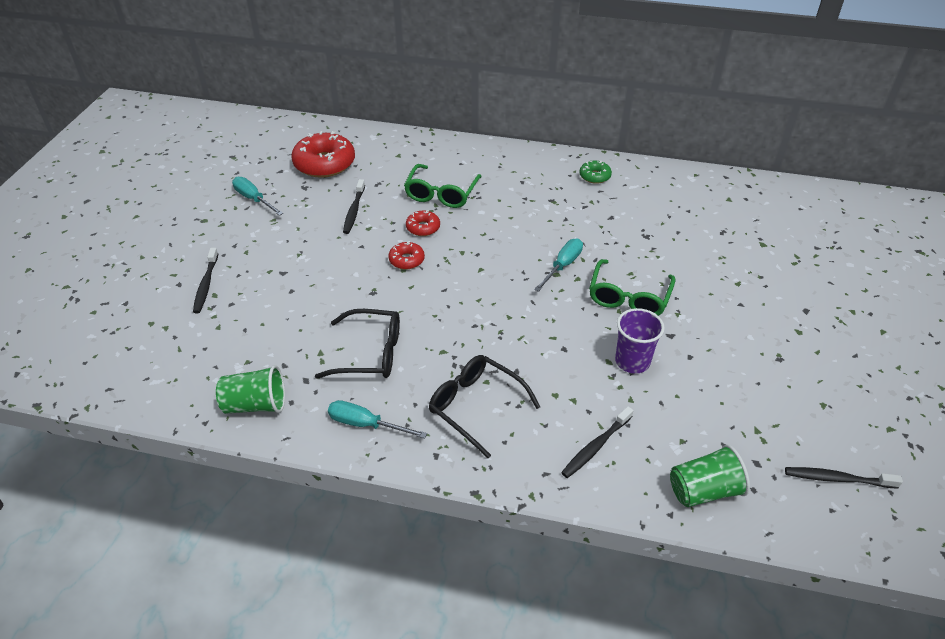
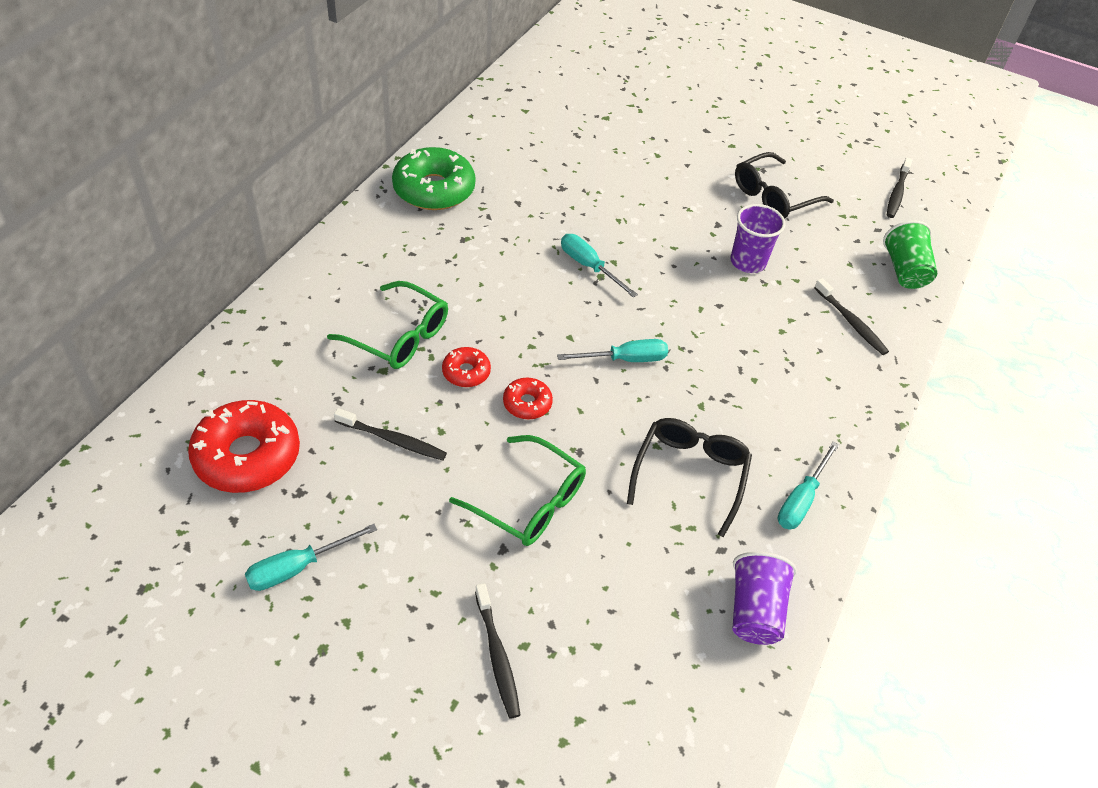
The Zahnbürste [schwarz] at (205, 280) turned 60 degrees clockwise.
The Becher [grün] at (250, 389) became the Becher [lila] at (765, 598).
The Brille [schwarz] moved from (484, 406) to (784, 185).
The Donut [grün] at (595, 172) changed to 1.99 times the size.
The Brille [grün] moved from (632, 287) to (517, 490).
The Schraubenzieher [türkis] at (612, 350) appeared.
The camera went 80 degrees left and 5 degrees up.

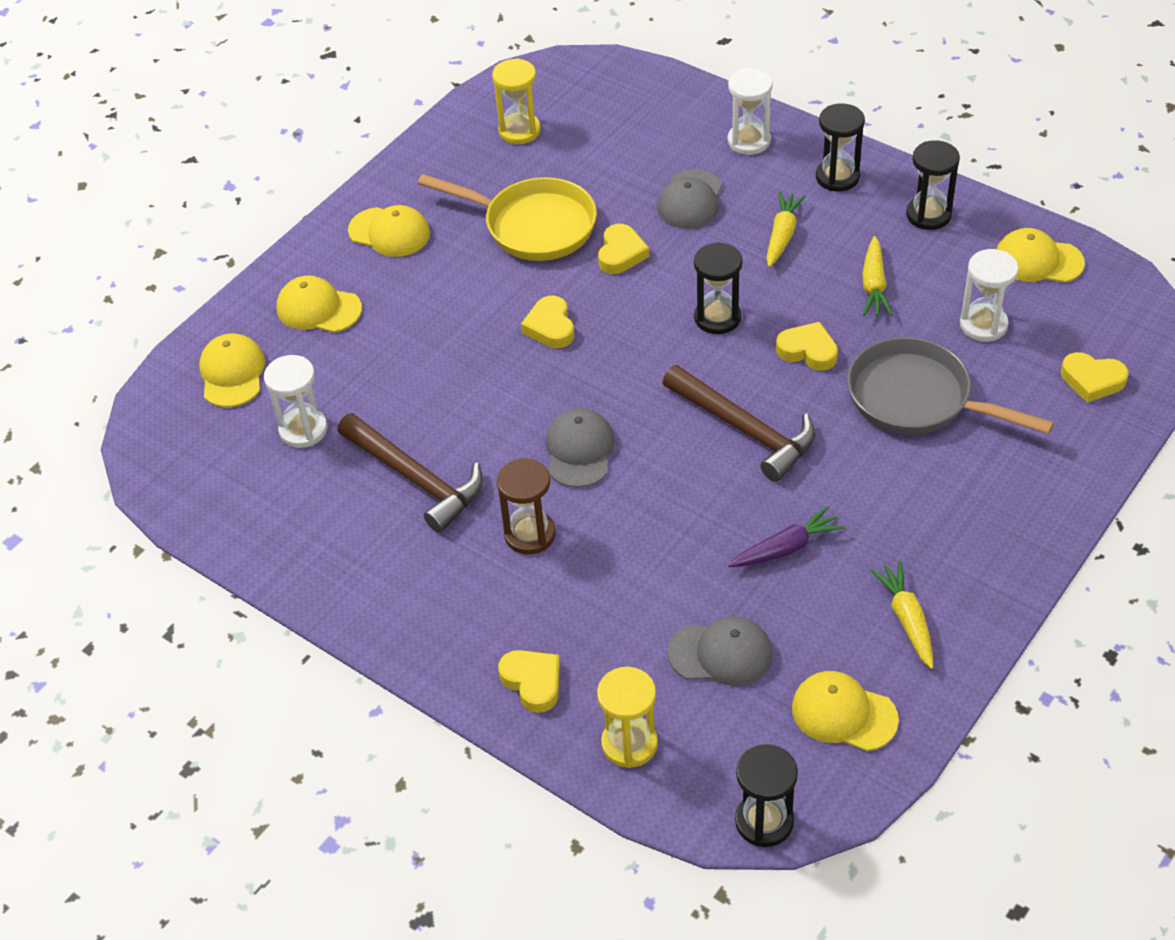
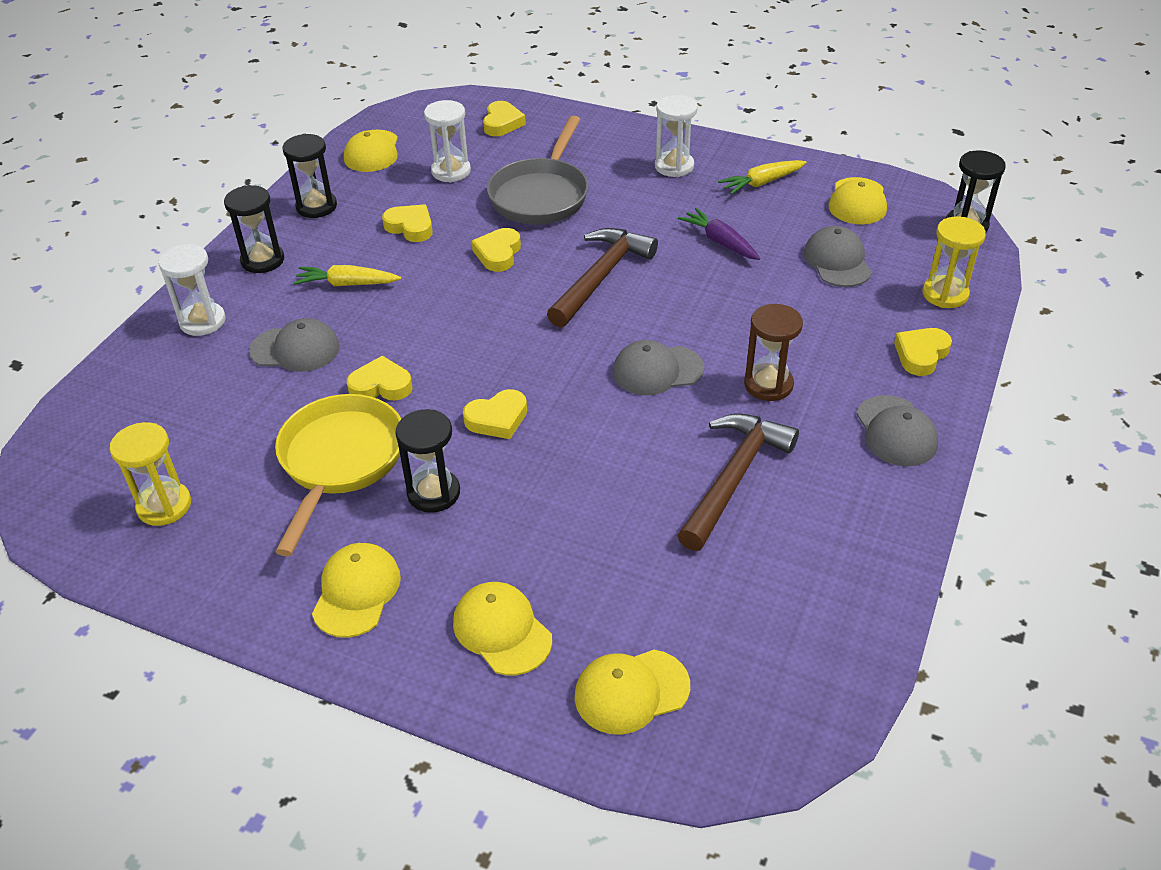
The Sanduhr [weiß] moved from (295, 401) to (676, 136).
The Kappe [gelb] at (319, 304) turned 135 degrees clockwise.
The Sanduhr [schwarz] moved from (718, 288) to (428, 461).
The Karotte [gelb] at (877, 276) was replaced by the Herz [gelb] at (407, 223).
The Kappe [grau] at (897, 430) appeared.
The camera went 105 degrees left and 5 degrees down.

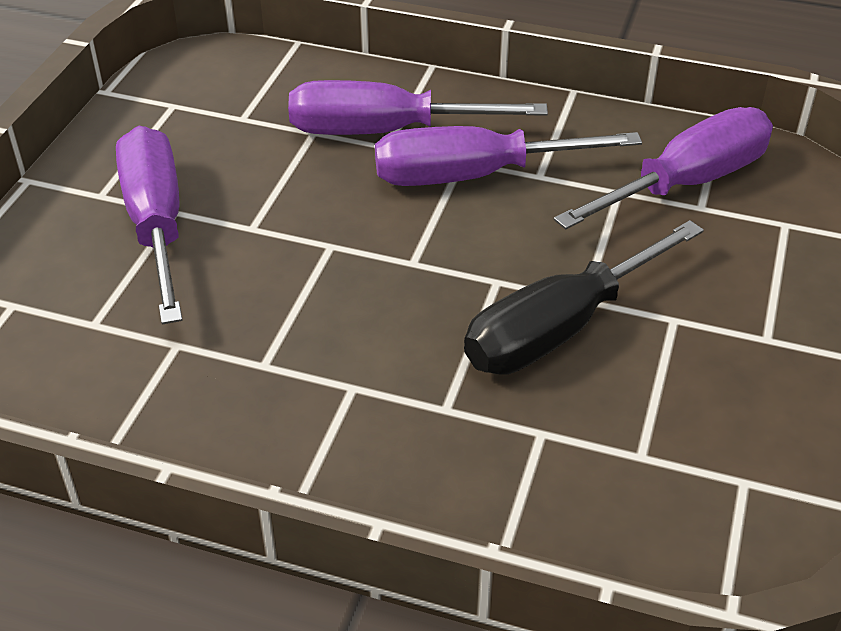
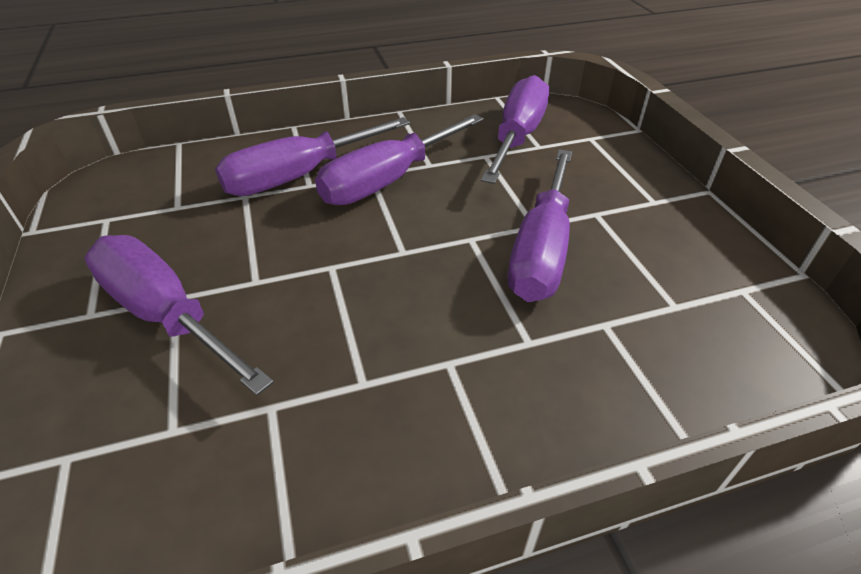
The Schraubenzieher [schwarz] at (584, 297) became the Schraubenzieher [lila] at (540, 225).
The camera went 35 degrees left and 0 degrees up.

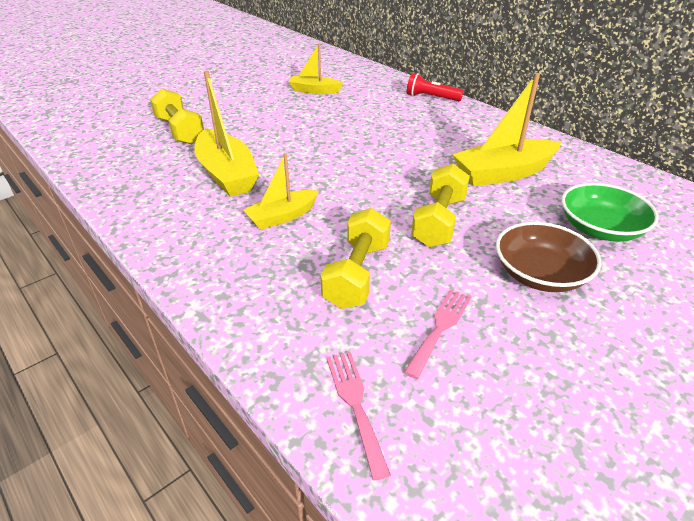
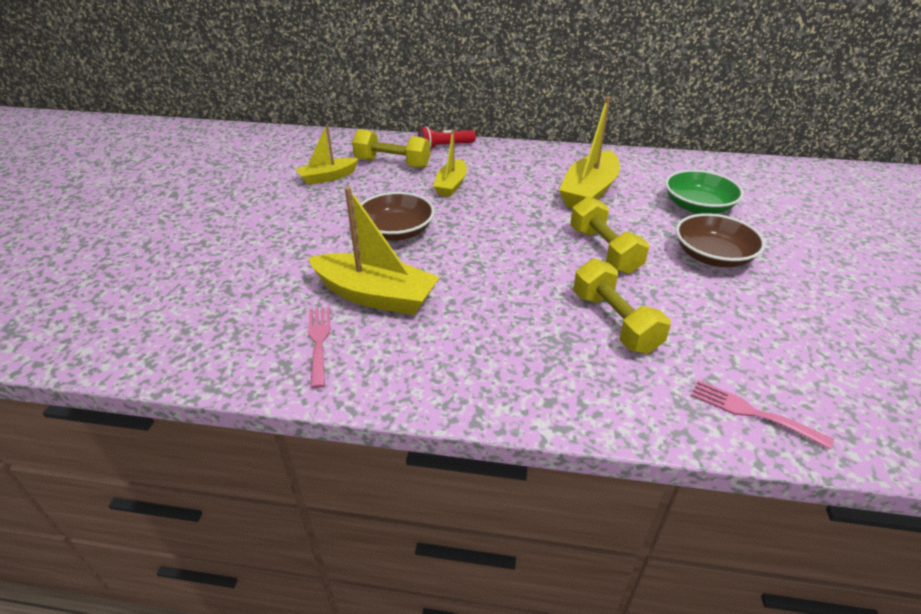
The Hantel [gelb] moved from (177, 116) to (391, 148).
The Boot [gelb] moved from (280, 191) to (450, 163).
The Gabel [rosa] moved from (437, 334) to (319, 347).
The Schüssel [braun] at (397, 216) appeared.
The camera went 40 degrees left and 0 degrees up.

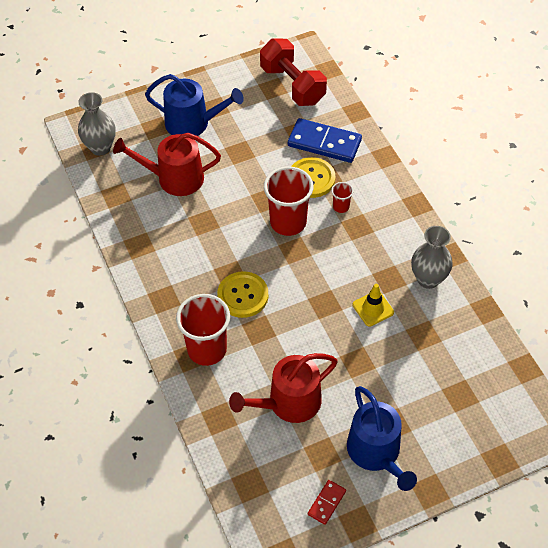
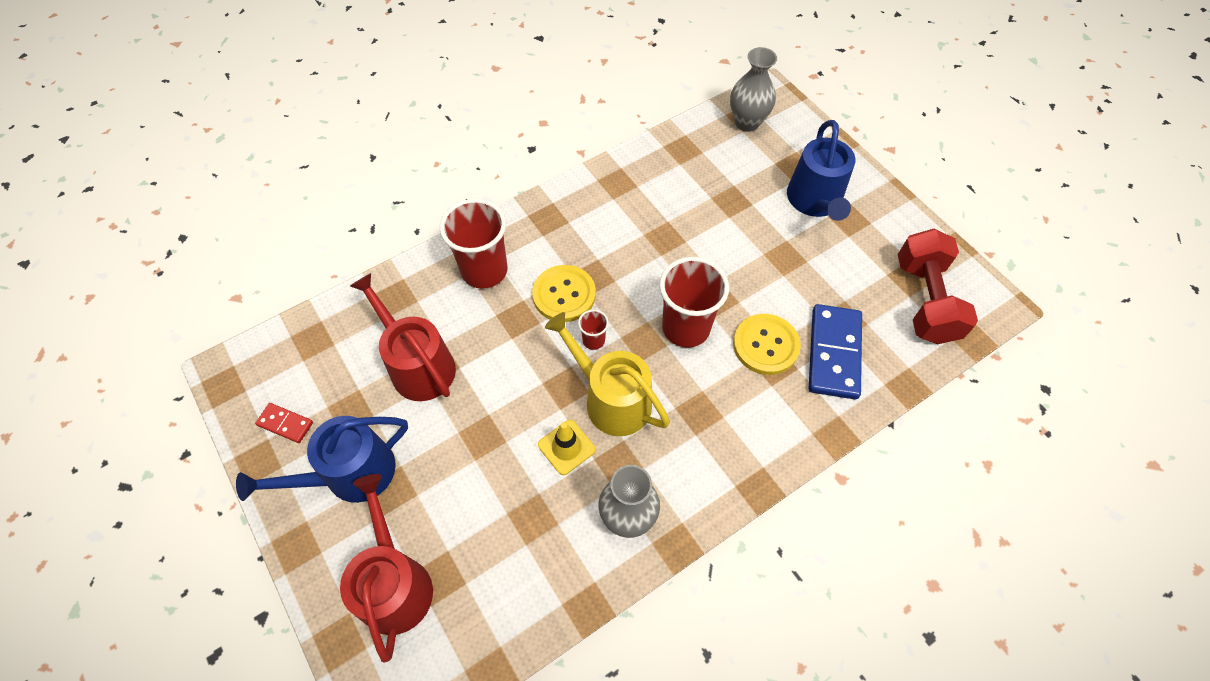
The Gießkanne [rot] moved from (167, 164) to (386, 568).
The Hantel [rot] at (293, 72) turned 45 degrees counterclockwise.
The Becher [rot] moved from (342, 197) to (593, 330).
The Gießkanne [gelb] at (607, 374) appeared.
The camera went 80 degrees right and 5 degrees up.

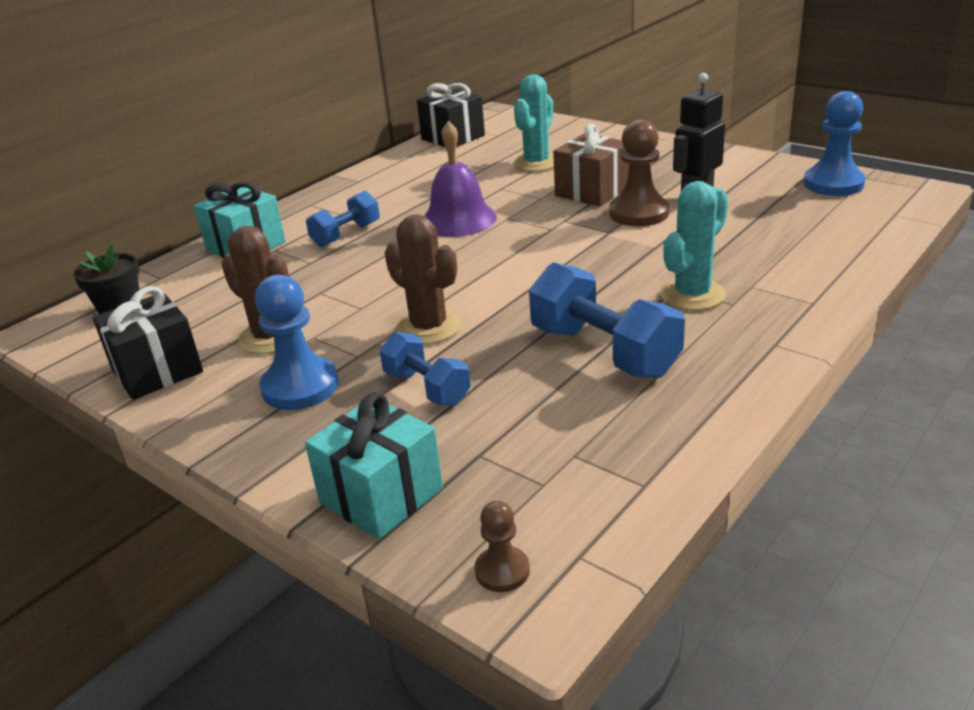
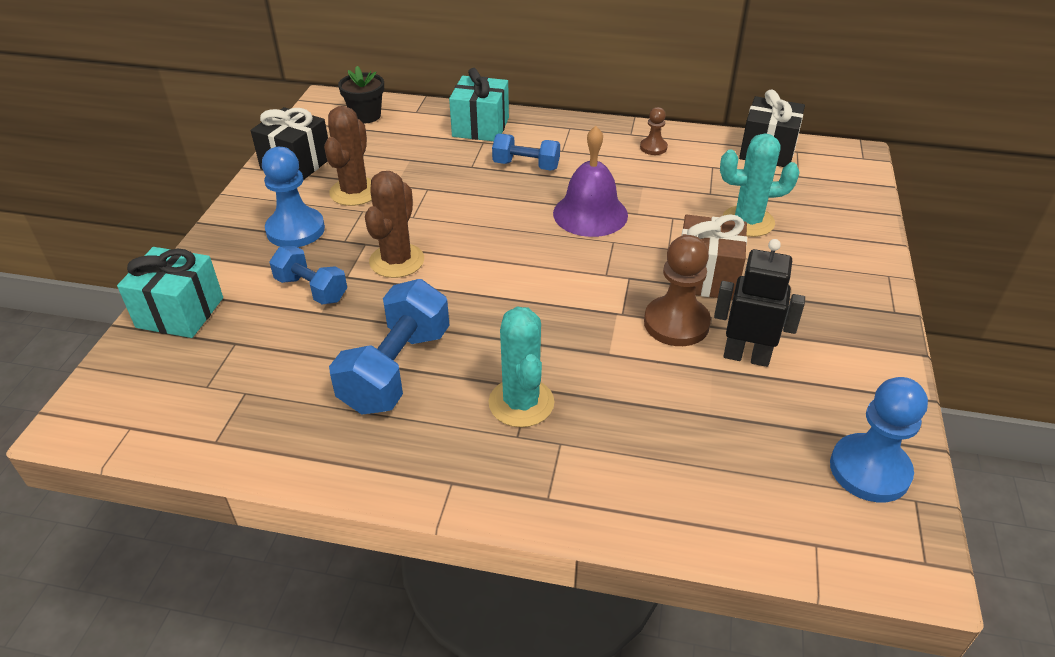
The Hantel [blau] at (425, 368) turned 75 degrees counterclockwise.
The Bauer [braun] moved from (502, 546) to (654, 131).
The Kaktus [türkis] at (694, 245) turned 60 degrees clockwise.
The camera went 60 degrees right and 10 degrees up.

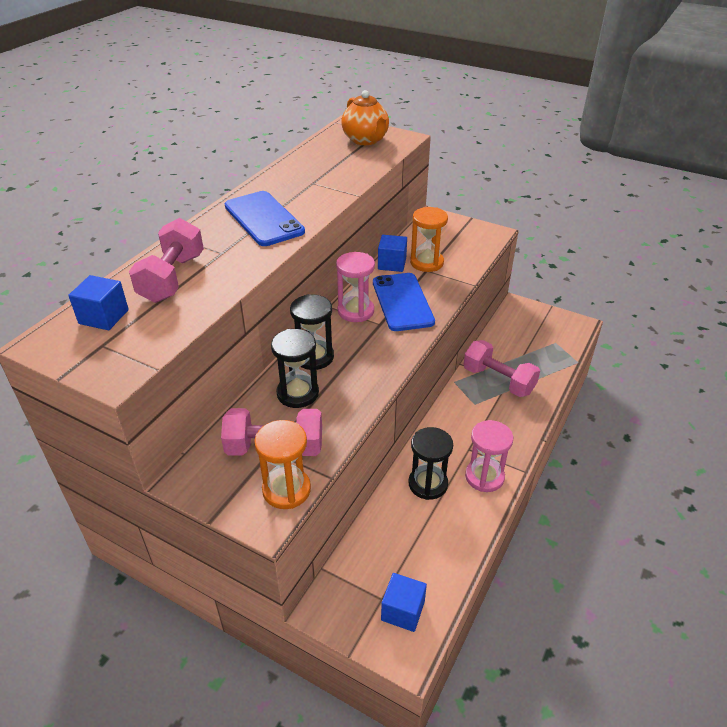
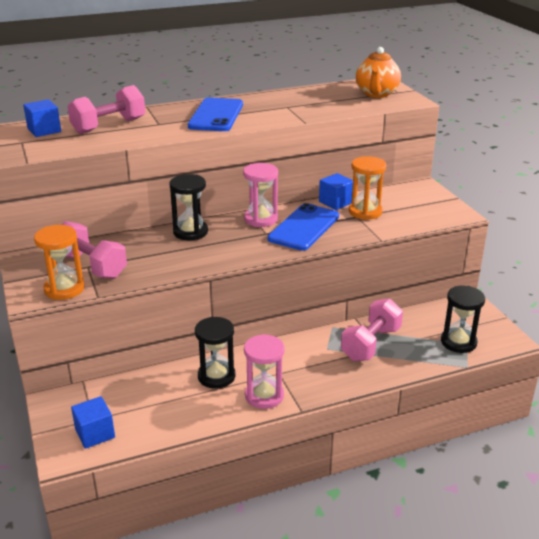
The Sanduhr [schwarz] moved from (295, 368) to (463, 319).
The Hantel [rosa] at (501, 368) turned 45 degrees clockwise.
The camera went 40 degrees right and 10 degrees down.

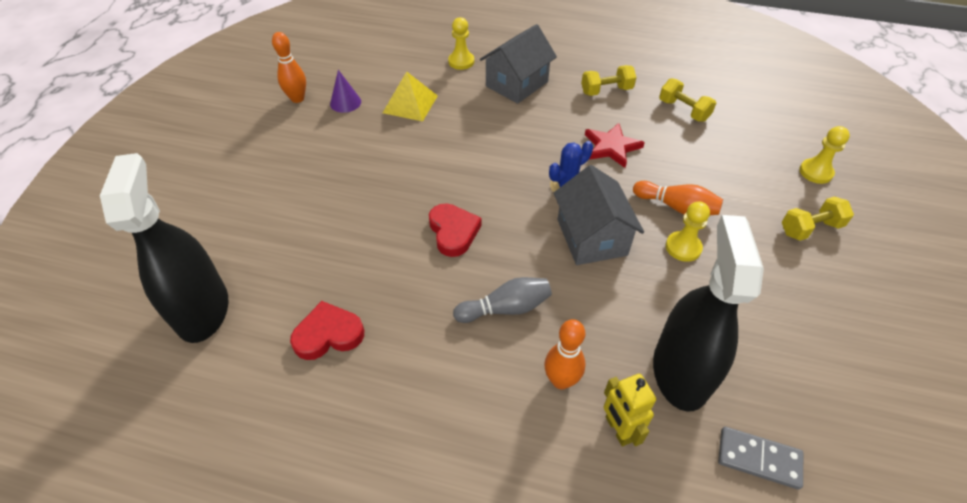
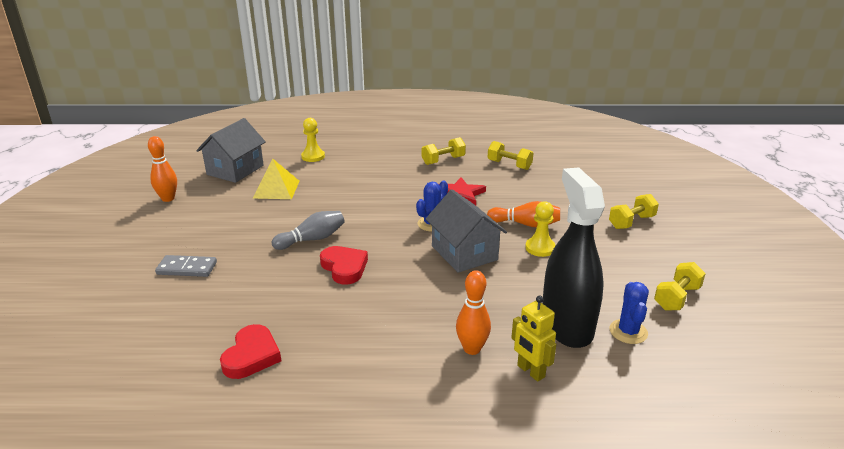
The Sprühflasche [schwarz] at (164, 248) disappeared.
The Herz [rot] at (327, 330) turned 135 degrees clockwise.
The Kegel [lila] at (345, 91) disappeared.
The Bowlingkegel [grau] moved from (502, 300) to (308, 230).
The Haus [grau] moved from (518, 64) to (231, 150).
The Dominostein [grau] moved from (760, 458) to (186, 266).
The Bauer [gelb] at (824, 155) disappeared.
The Kaktus [blau] at (629, 313) appeared.
The Hantel [gelb] at (680, 286) appeared.
The camera went 15 degrees left and 20 degrees down.

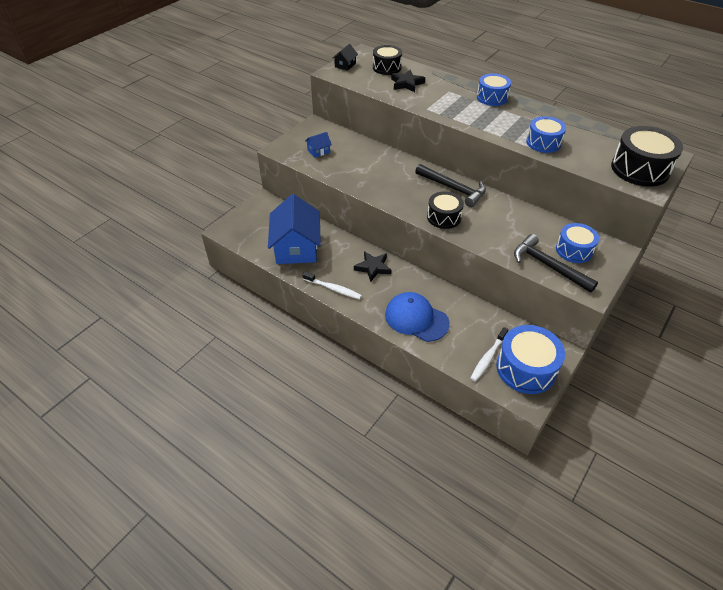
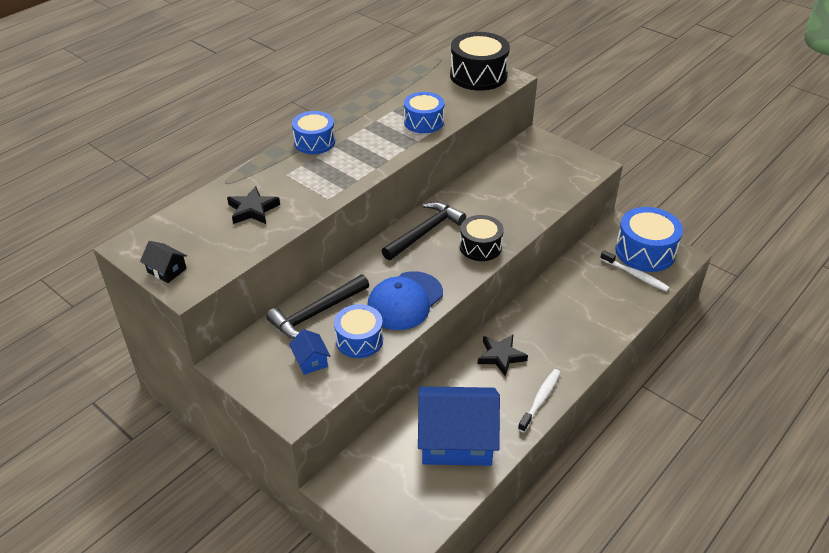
The Trommel [schwarz] at (387, 60) disappeared.
The Kappe [blau] moved from (417, 317) to (405, 300).
The Hammer [schwarz] moved from (556, 263) to (317, 307).
The Trommel [blau] moved from (577, 243) to (358, 331).
The camera went 85 degrees left and 5 degrees down.

